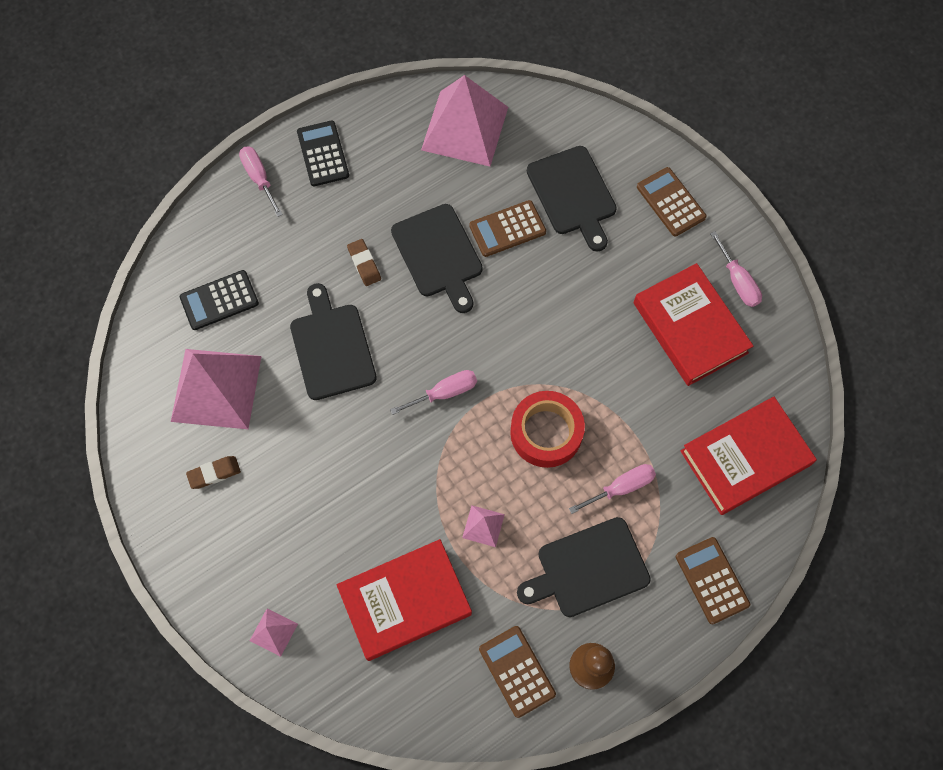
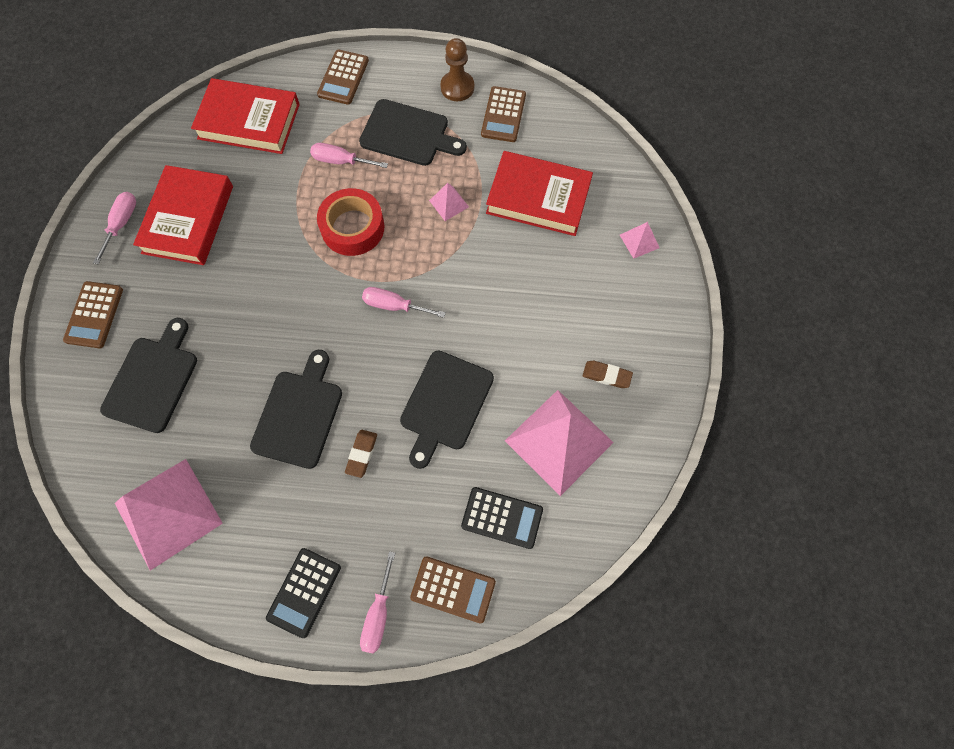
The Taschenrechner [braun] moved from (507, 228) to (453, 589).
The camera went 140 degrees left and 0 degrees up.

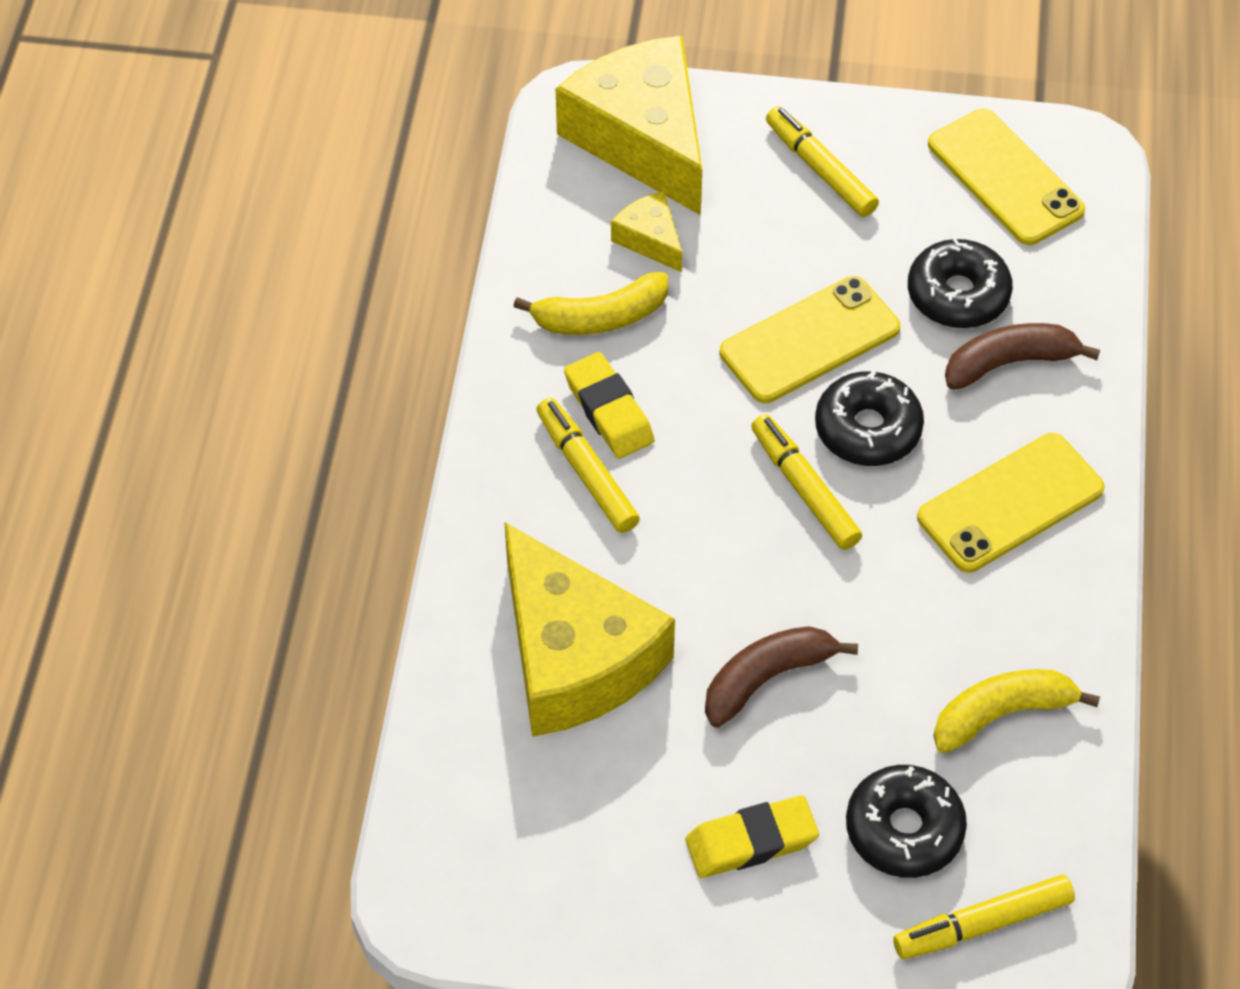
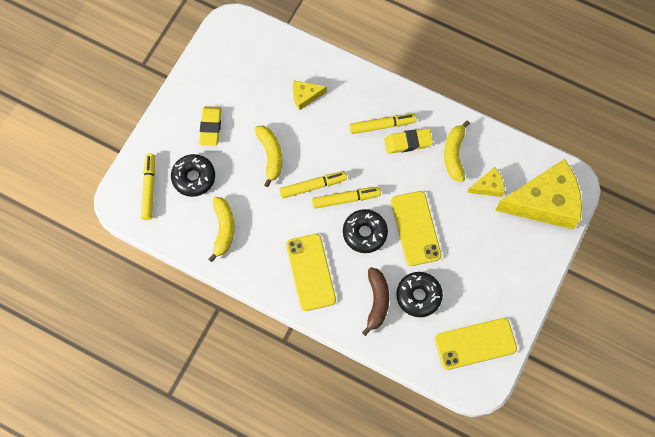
The Käse [gelb] at (589, 629) changed to 0.44 times the size.
The Banane [braun] at (781, 677) became the Banane [gelb] at (268, 156).
The Filzstift [gelb] moved from (822, 161) to (313, 184).
The camera went 110 degrees right and 15 degrees up.

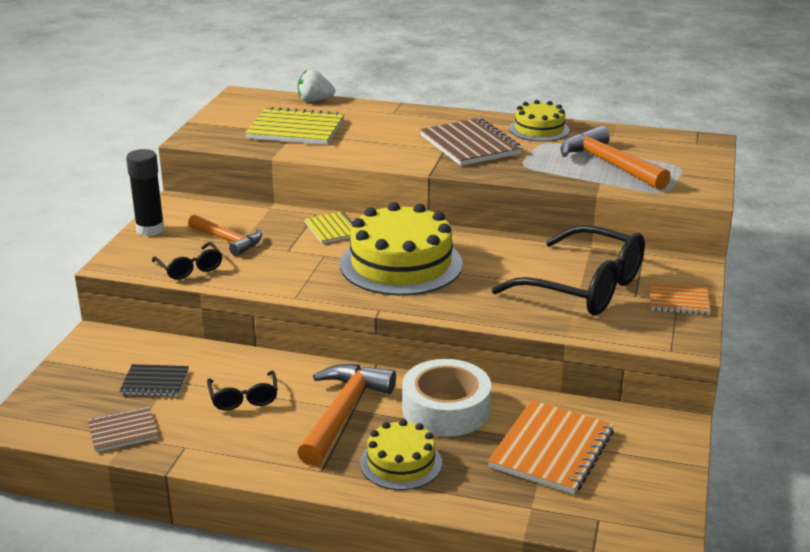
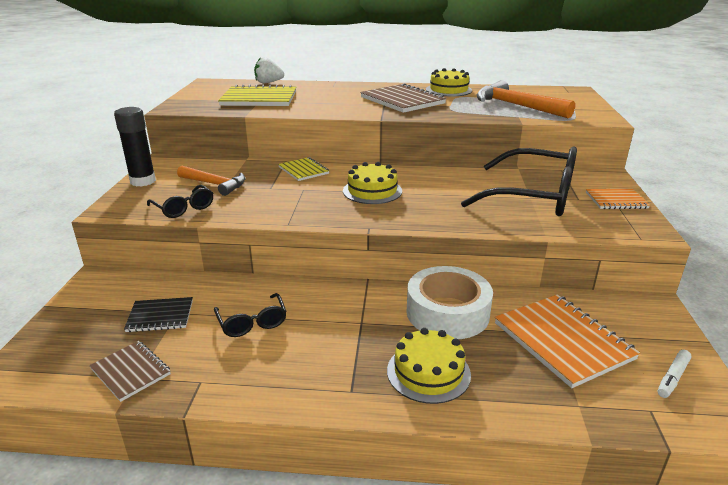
The Notizbuch [braun] at (123, 429) turned 75 degrees clockwise.
The Hammer [orange] at (346, 415) disappeared.
The Kuchen [gelb] at (401, 249) changed to 0.56 times the size.
The Notizbuch [orange] at (551, 447) turned 45 degrees counterclockwise.
The Filzstift [weiß] at (674, 374) appeared.
The camera went 10 degrees left and 0 degrees up.

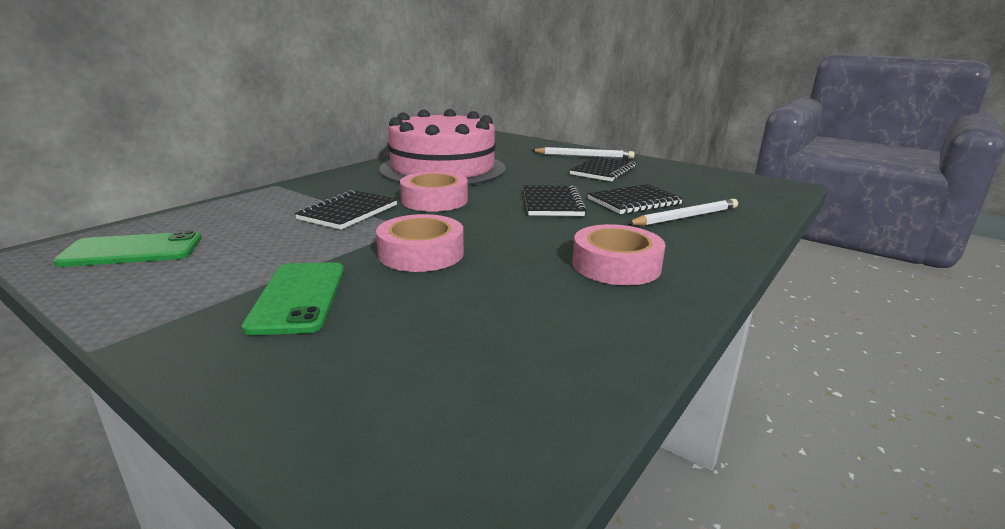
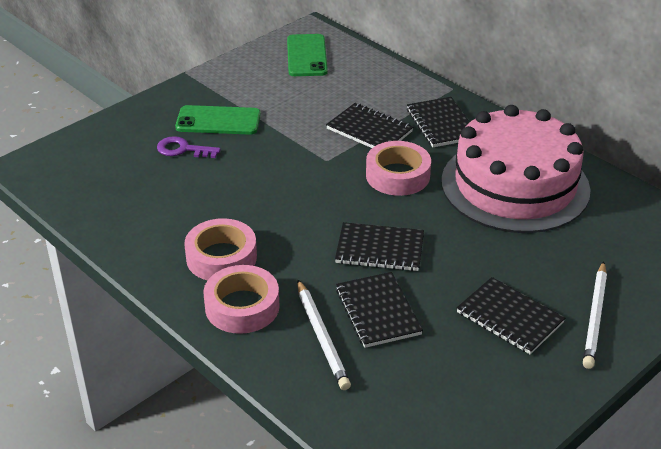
The Klebeband [rosa] moved from (420, 243) to (241, 299).
The Schlüssel [lila] at (189, 147) appeared.
The Notizbuch [schwarz] at (438, 122) appeared.
The camera went 100 degrees right and 15 degrees up.

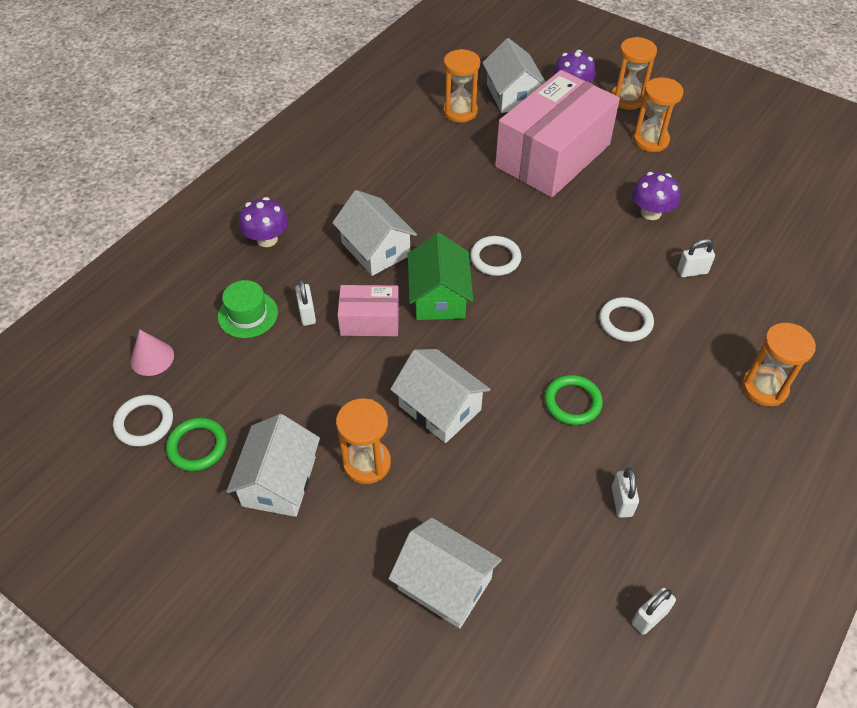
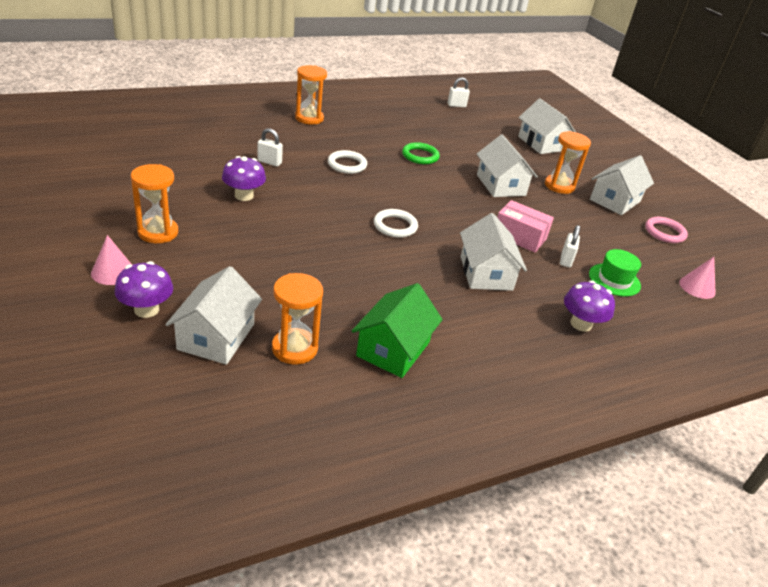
The Ring [weiß] at (143, 421) disappeared.
The Ring [grün] at (196, 444) became the Ring [rosa] at (666, 230).
The Haus [grün] moved from (440, 276) to (397, 330).
The Schachtel [rosa] at (557, 133) disappeared.
The Sanduhr [orange] at (634, 73) was replaced by the Kegel [rosa] at (111, 260).
The Vorhängeschloss [weiß] at (625, 493) disappeared.
The camera went 155 degrees left and 15 degrees down.

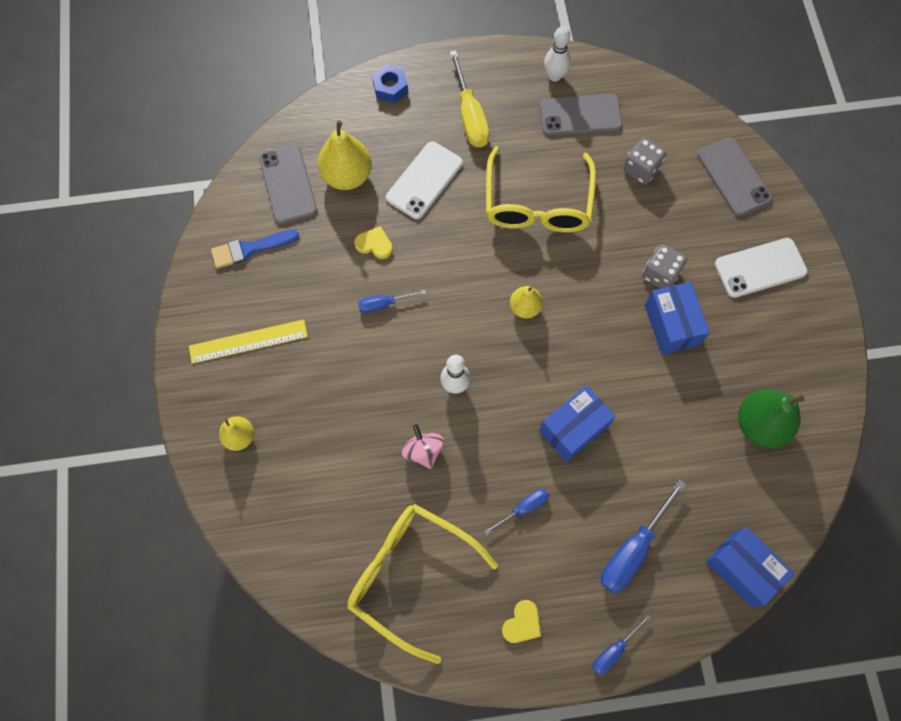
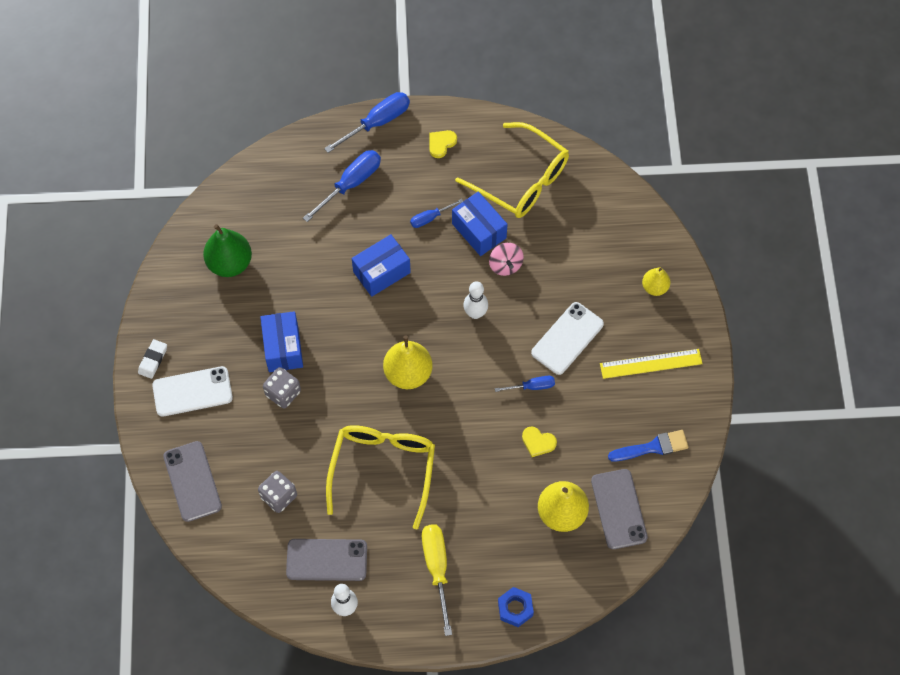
The Handy [weiß] moved from (424, 180) to (567, 338).
The Birne [gelb] at (526, 302) changed to 1.71 times the size.
The Schraubenzieher [blau] at (621, 644) changed to 1.77 times the size.
The Schachtel [blau] moved from (750, 567) to (479, 223).
The Radiergummi [weiß] at (152, 359) appeared.
The camera went 175 degrees left and 5 degrees down.

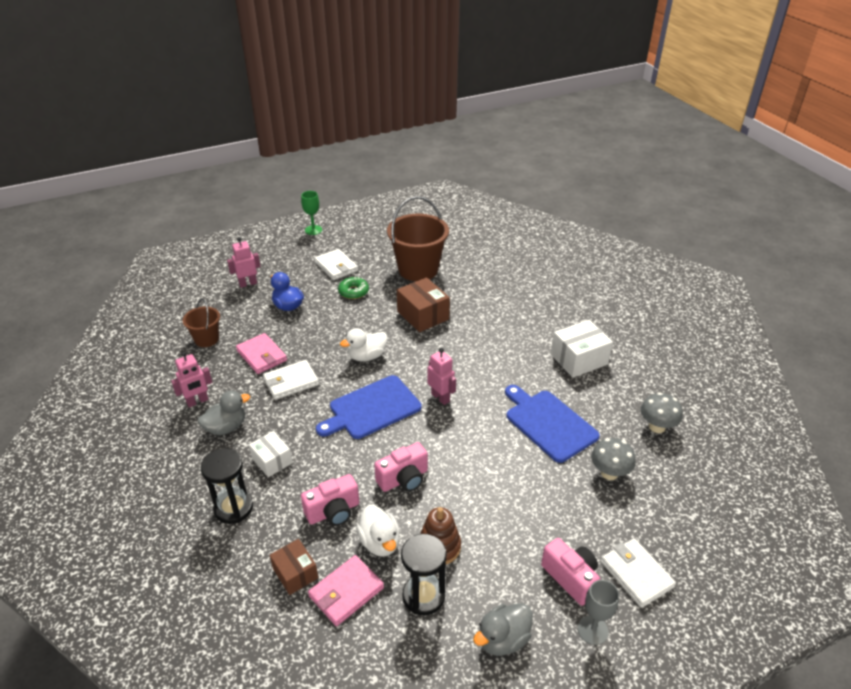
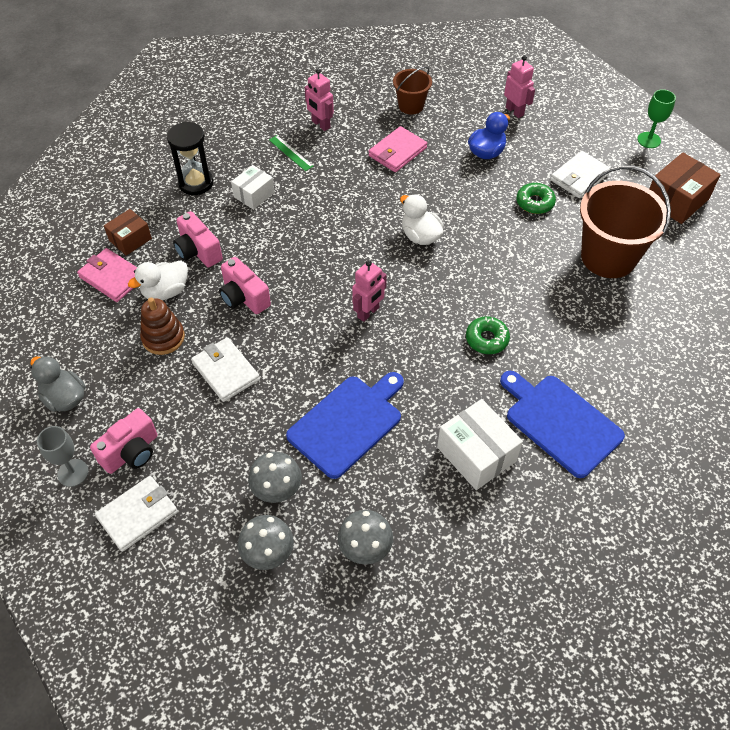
The Ente [grau] at (224, 413) was replaced by the Lineal [grün] at (291, 153).
The Geldbörse [weiß] moved from (291, 380) to (225, 369).
The Schneidebrett [blau] moved from (369, 407) to (562, 424).
The Schachtel [braun] moved from (423, 304) to (685, 188).
The Sanduhr [schwarz] at (423, 574) disappeared.
The Pilz [grau] at (266, 542) appeared.
The Donut [grün] at (488, 335) appeared.
The camera went 80 degrees right and 15 degrees up.

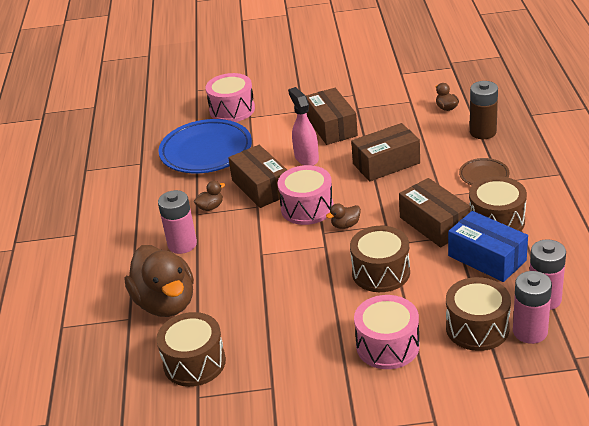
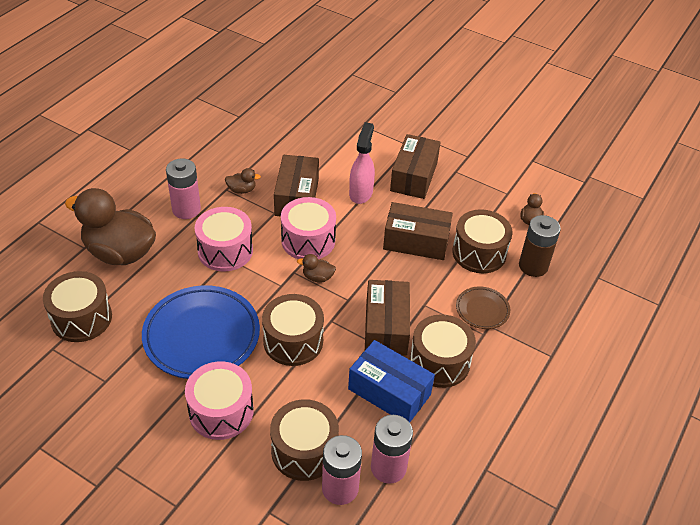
The Ente [braun] at (159, 281) turned 105 degrees clockwise.
The Teller [blau] moved from (205, 146) to (201, 332).
The Trommel [rosa] moved from (230, 97) to (224, 239).
The Schachtel [blau] at (488, 246) turned 45 degrees counterclockwise.
The Trommel [braun] at (482, 241) appeared.
The camera went 30 degrees right and 10 degrees up.

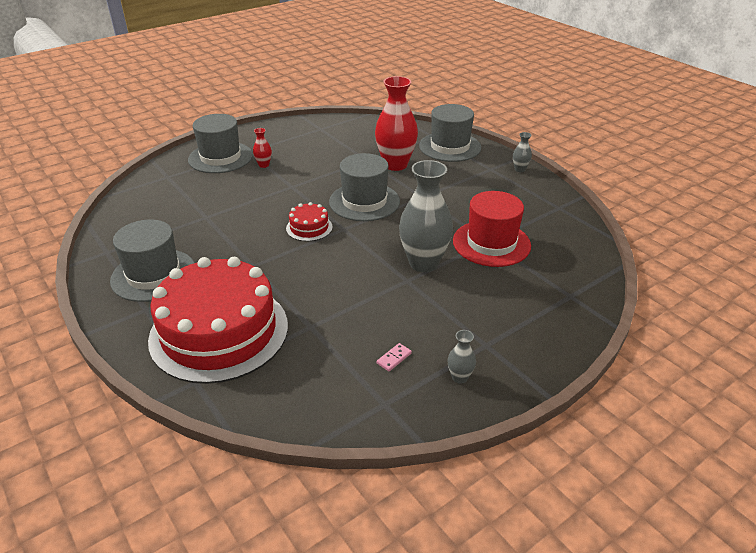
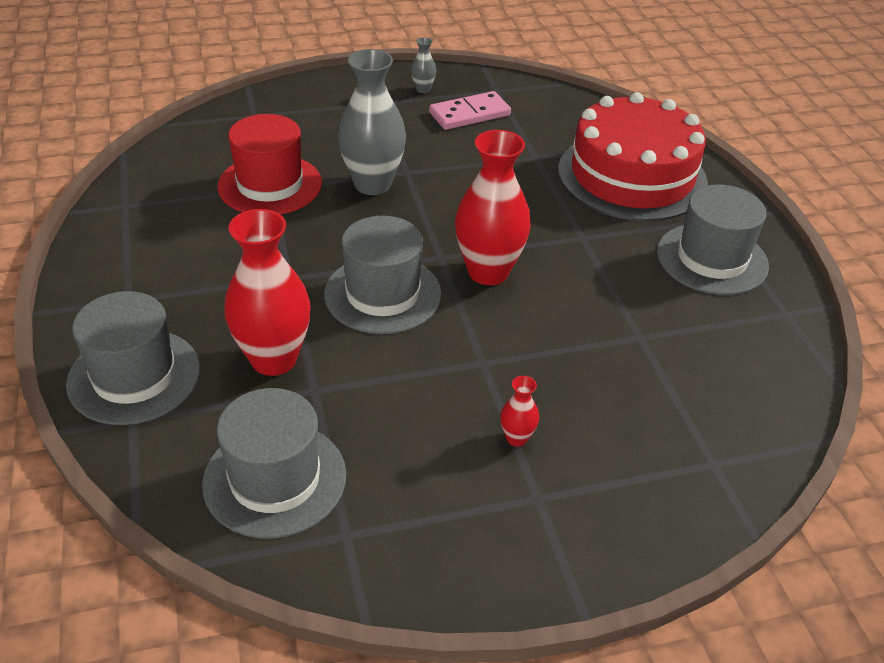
The Hut [grau] moved from (220, 143) to (274, 463).
The Kuchen [rot] at (309, 221) was replaced by the Vase [rot] at (493, 207).
The Dominostein [rosa] at (394, 357) changed to 2.23 times the size.
The Vase [grau] at (522, 152) disappeared.
The camera went 160 degrees left and 5 degrees up.

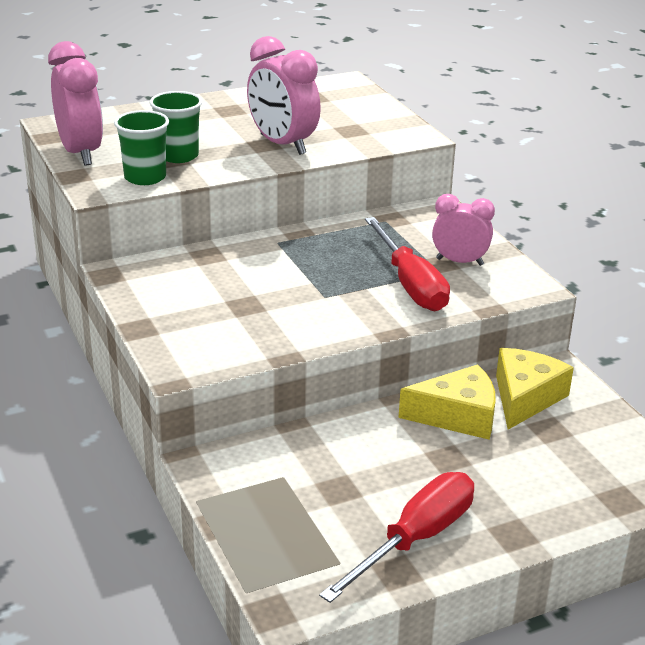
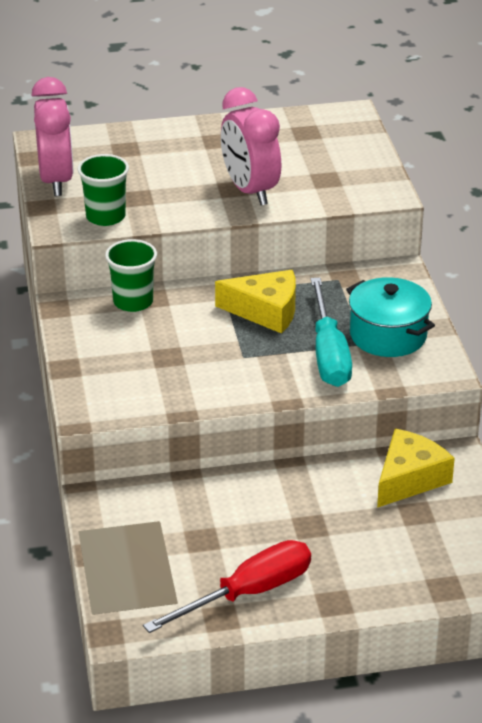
The Becher [grün] moved from (175, 127) to (131, 275).
The Schraubenzieher [rot] at (407, 264) became the Schraubenzieher [türkis] at (331, 332).
The Käse [gelb] moved from (447, 402) to (255, 302).
The Wecker [rosa] at (463, 230) was replaced by the Kochtopf [türkis] at (390, 317).
The camera went 15 degrees right and 5 degrees up.

